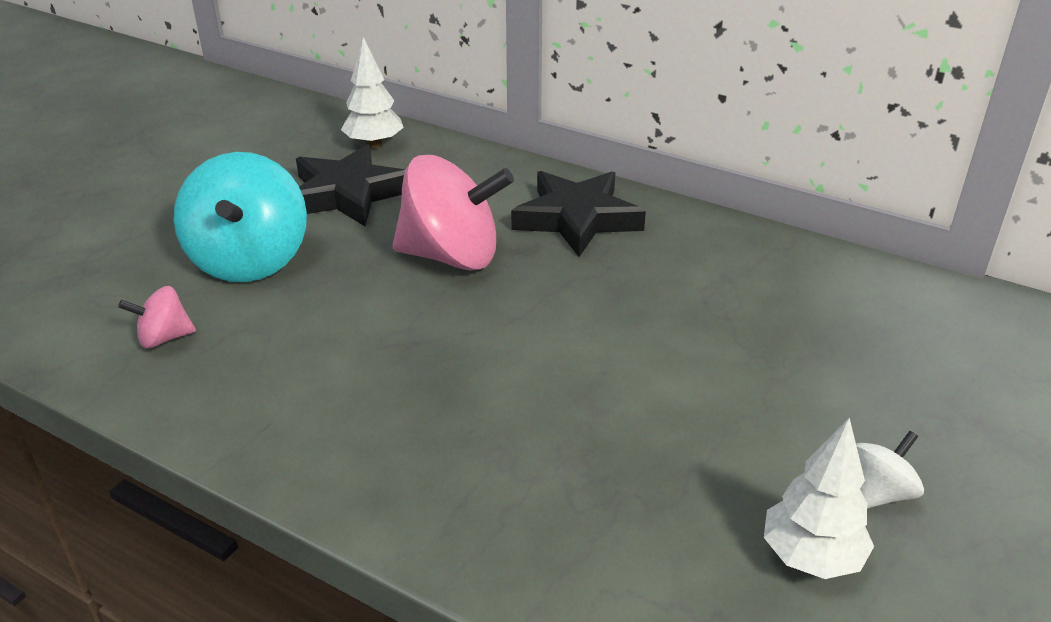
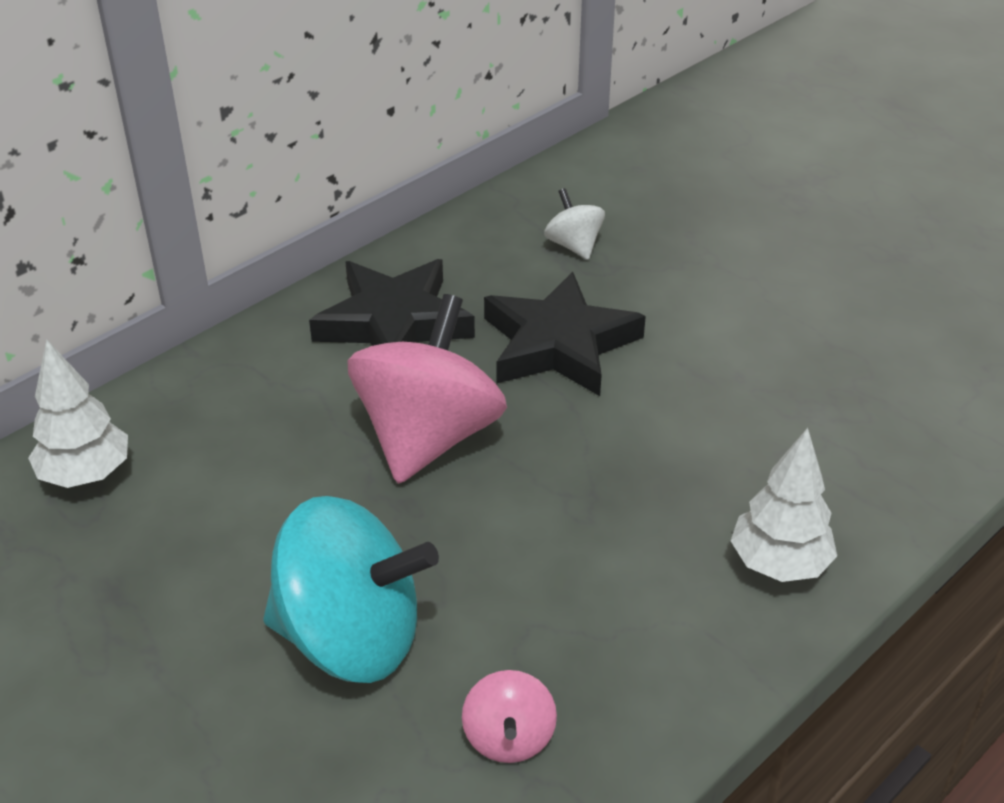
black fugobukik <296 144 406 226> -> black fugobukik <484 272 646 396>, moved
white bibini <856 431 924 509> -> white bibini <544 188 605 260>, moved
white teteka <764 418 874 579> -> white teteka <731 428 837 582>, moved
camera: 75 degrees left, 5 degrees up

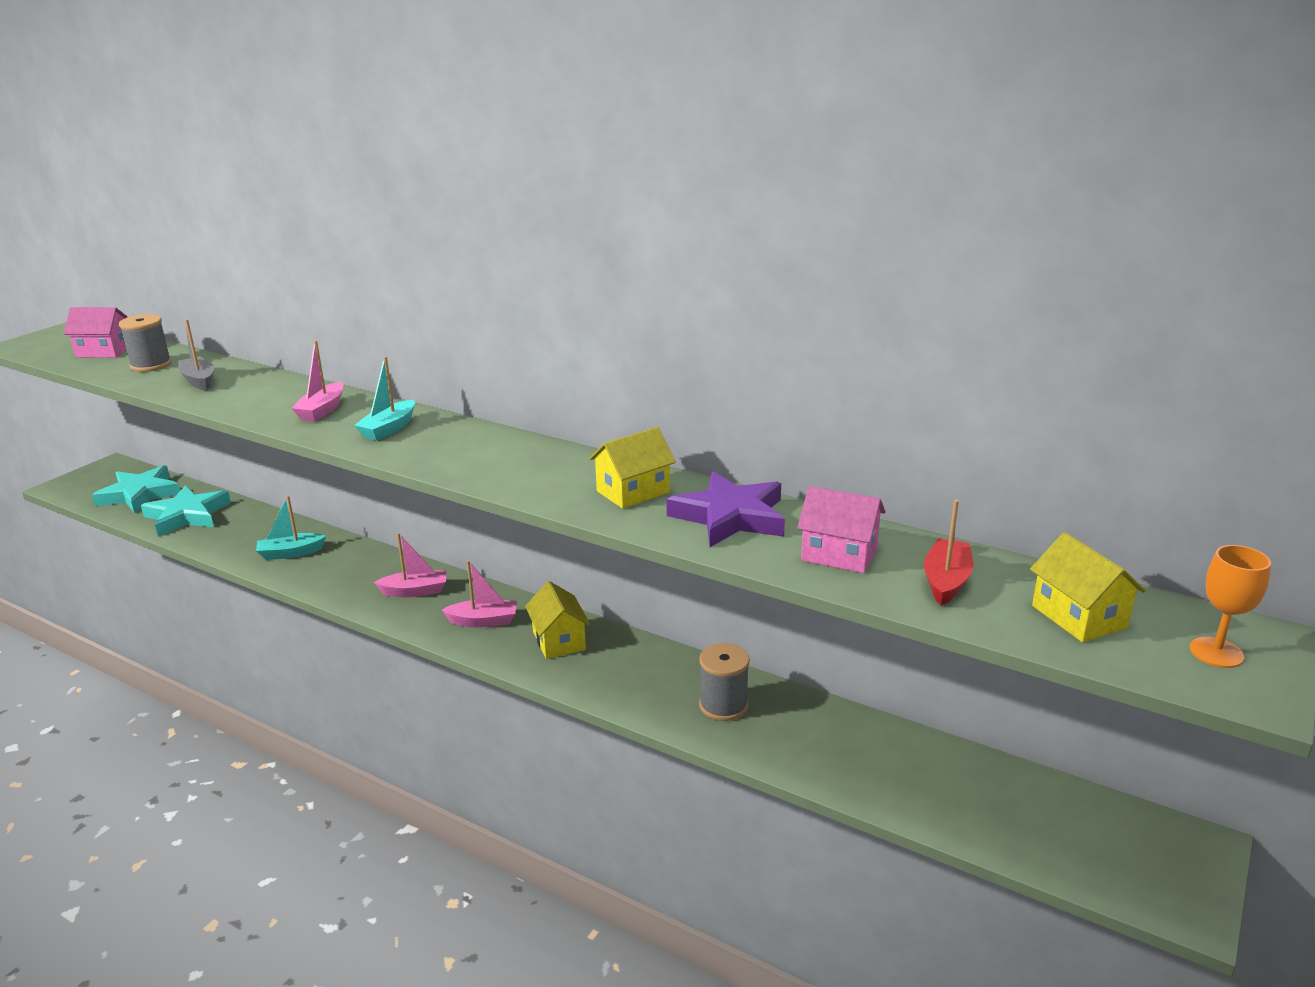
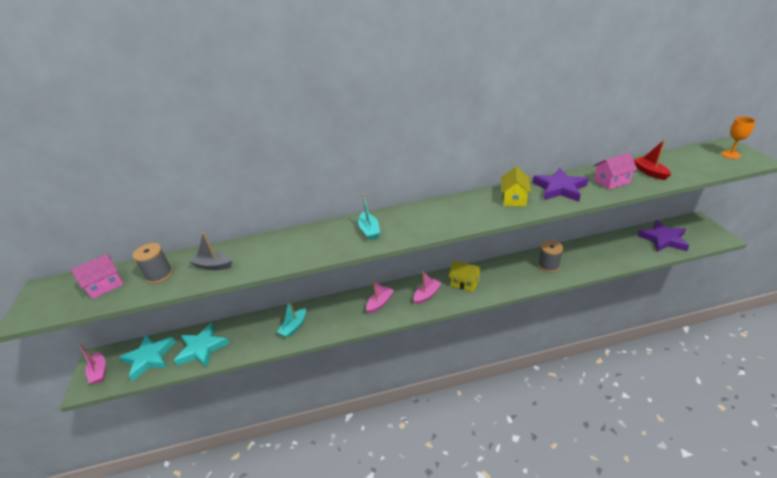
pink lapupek <291 340 343 422> -> pink lapupek <79 344 106 384>, moved
none -> purple fugobukik <637 220 689 252>
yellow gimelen <1030 532 1146 642> -> none
camera: 40 degrees left, 10 degrees up

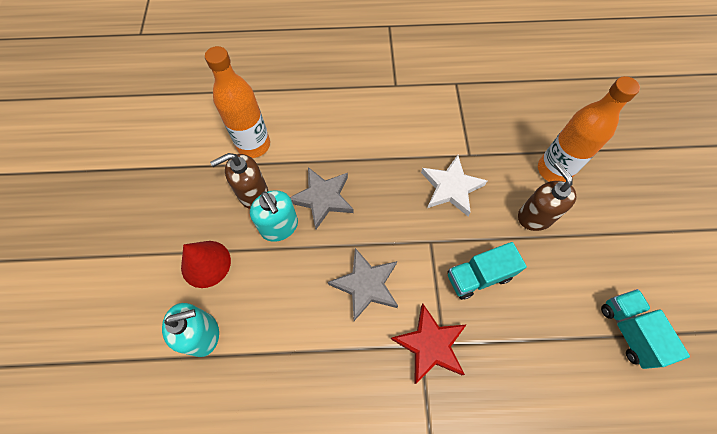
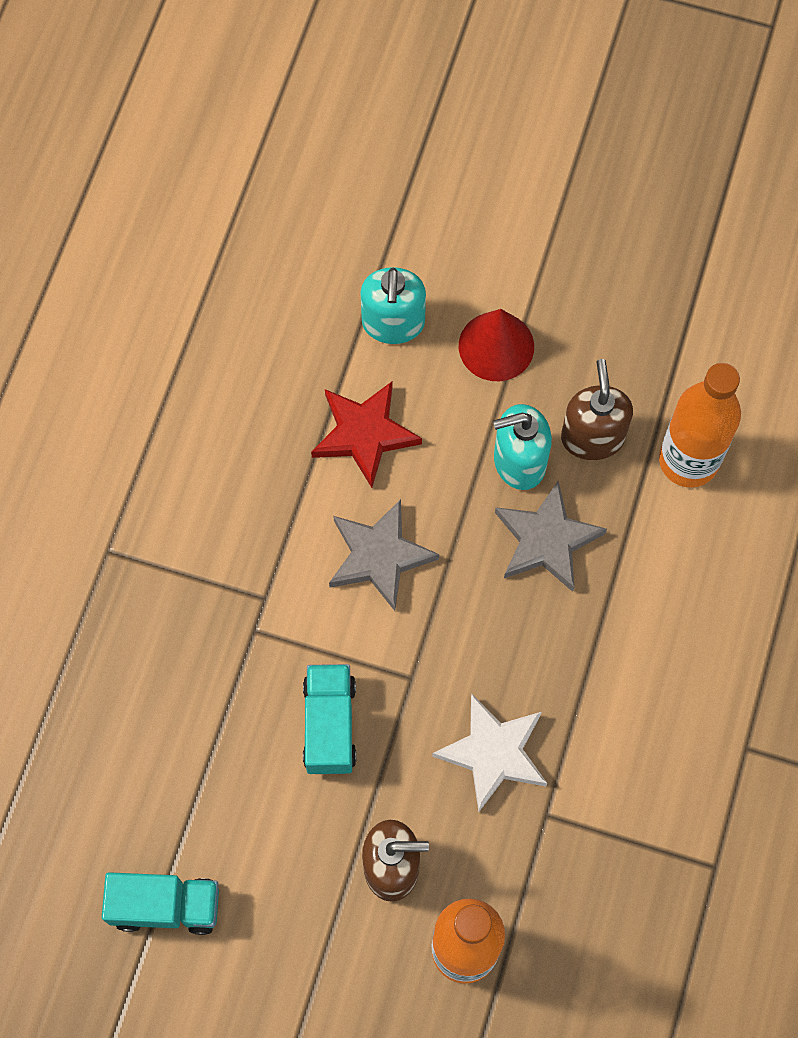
red fugobukik <391 304 467 384> -> red fugobukik <311 382 422 488>, moved
camera: 110 degrees right, 5 degrees up

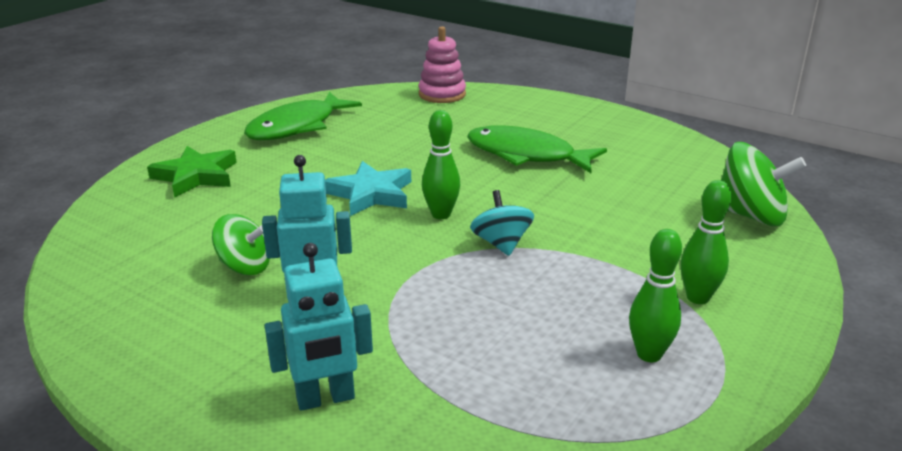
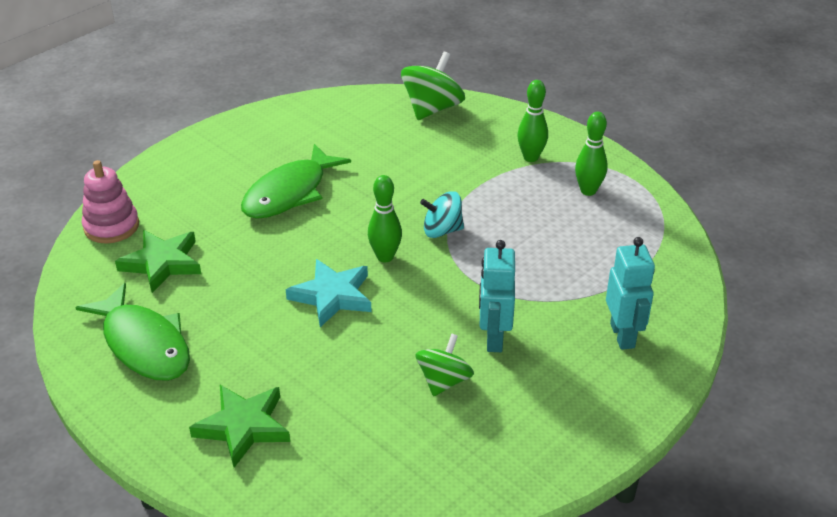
none -> green fugobukik <115 230 201 293>
camera: 80 degrees left, 10 degrees up

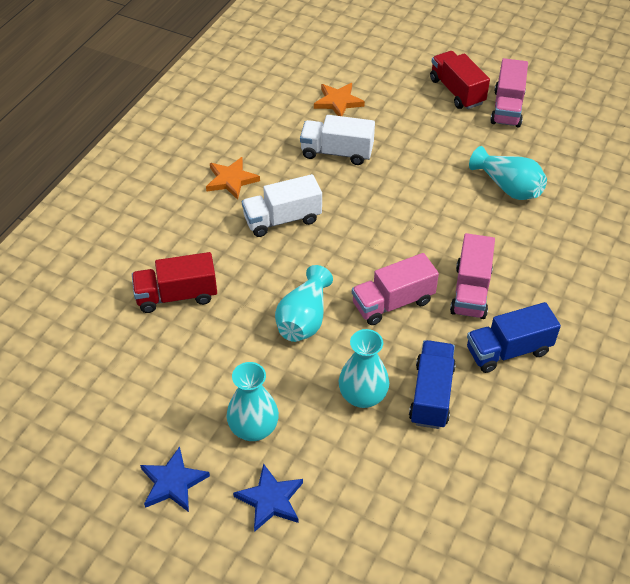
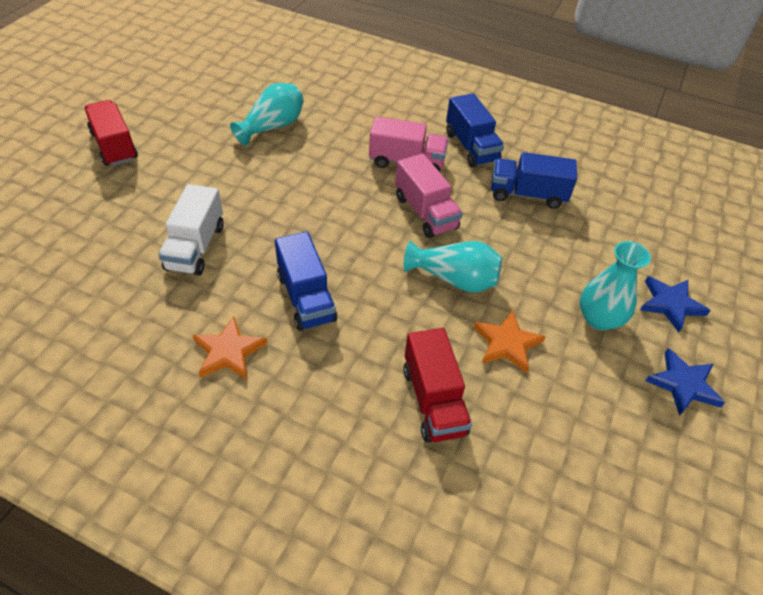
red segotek <430 51 490 109> -> red segotek <84 100 138 166>, 90 degrees clockwise
white segotek <242 174 322 237> -> blue segotek <275 231 337 331>
orange fugobukik <314 83 365 116> -> orange fugobukik <474 310 546 373>, moved
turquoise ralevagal <339 329 389 408> -> none
pink segotek <490 58 528 128> -> none
camera: 95 degrees left, 0 degrees up

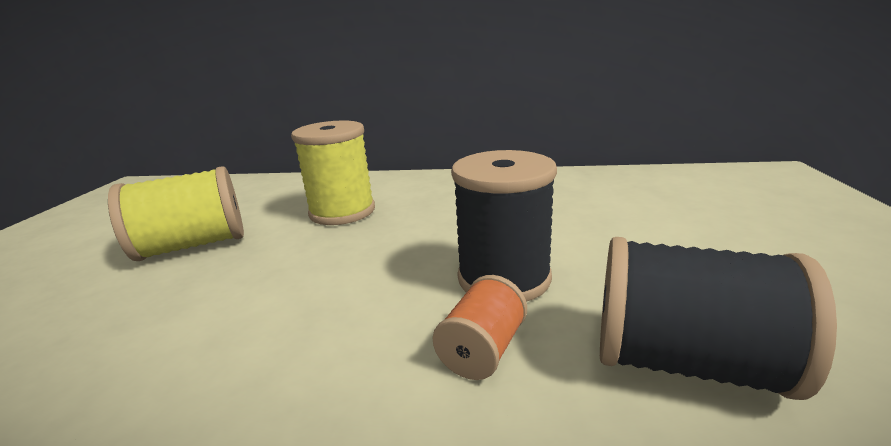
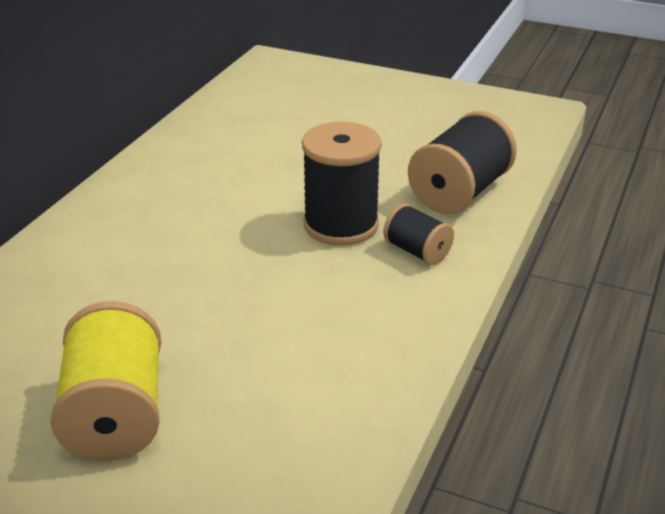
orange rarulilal <433 275 527 380> -> black rarulilal <383 204 454 265>
yellow rarulilal <291 120 375 225> -> none
camera: 75 degrees left, 10 degrees up

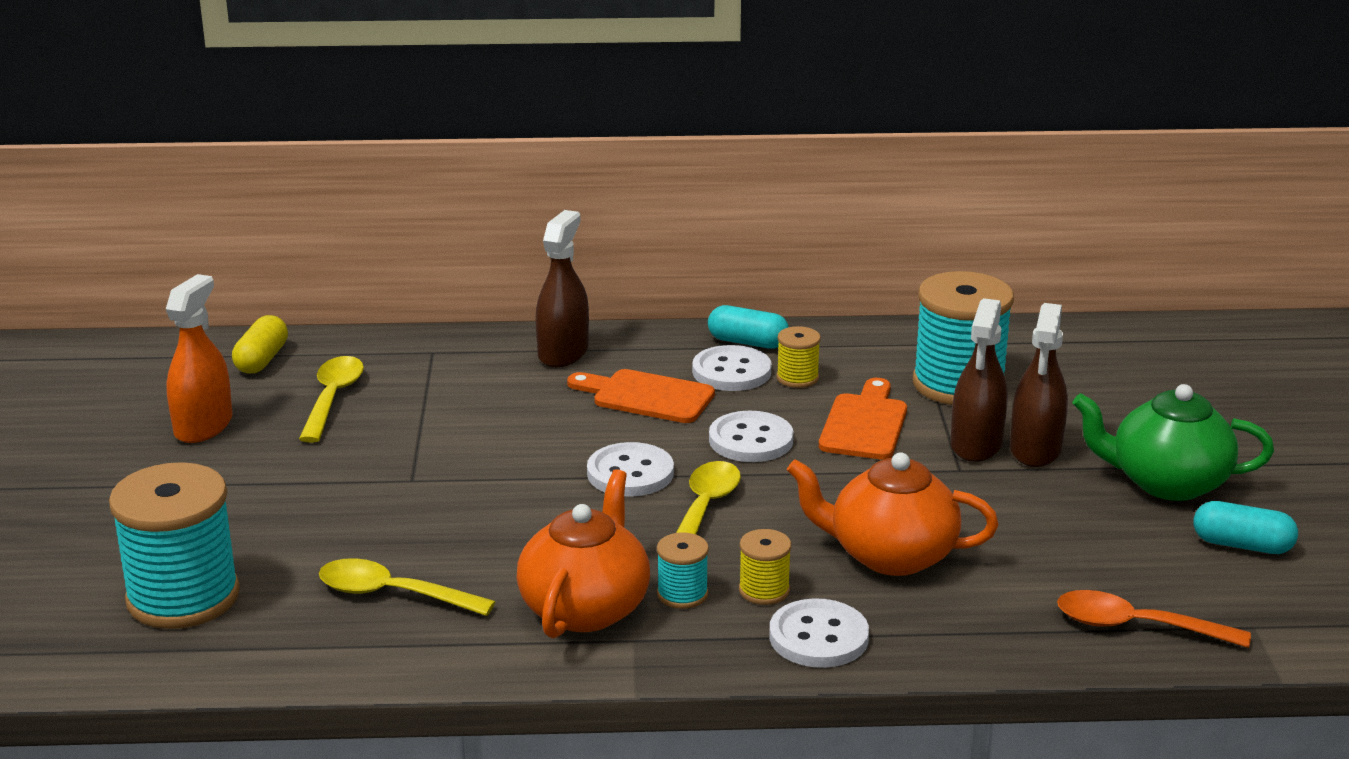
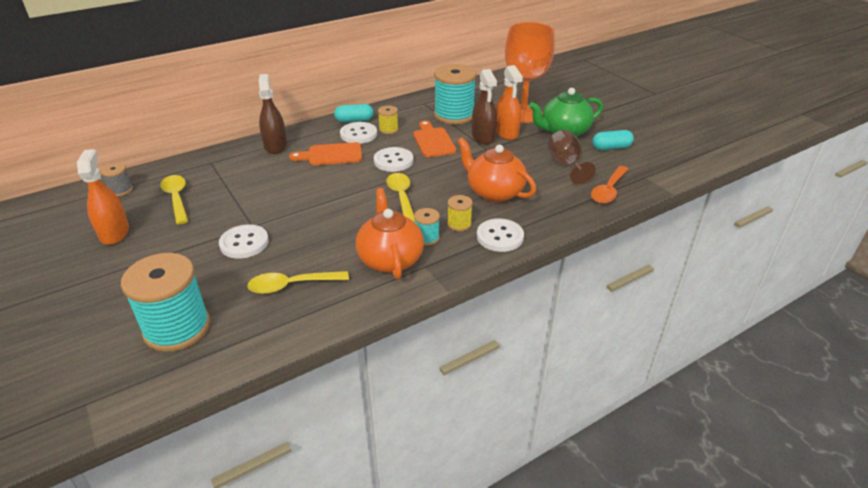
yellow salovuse <232 315 288 373> -> grey rarulilal <101 163 133 196>
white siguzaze <587 442 674 497> -> white siguzaze <219 224 269 259>, moved
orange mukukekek <787 452 998 576> -> orange mukukekek <457 137 536 202>, 60 degrees clockwise
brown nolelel <1010 303 1068 467> -> orange nolelel <496 65 523 140>
none -> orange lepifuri <505 22 555 123>
none -> brown lepifuri <548 130 596 185>
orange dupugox <1057 590 1251 648> -> orange dupugox <591 166 628 204>, 45 degrees counterclockwise
camera: 30 degrees left, 10 degrees up

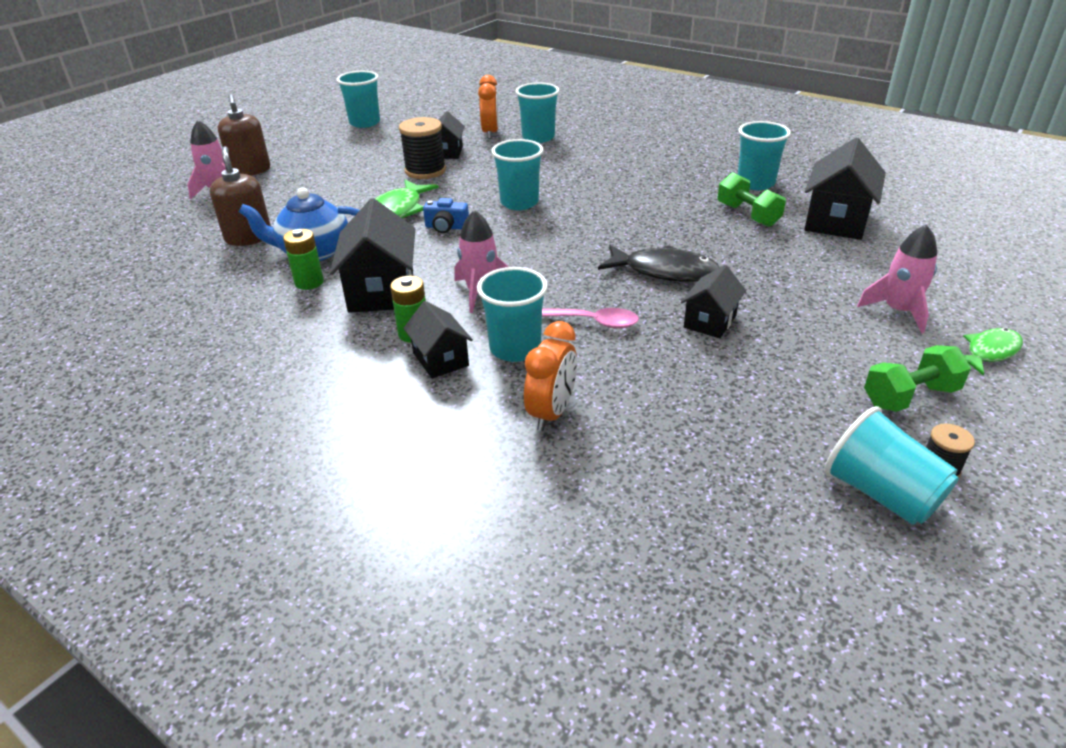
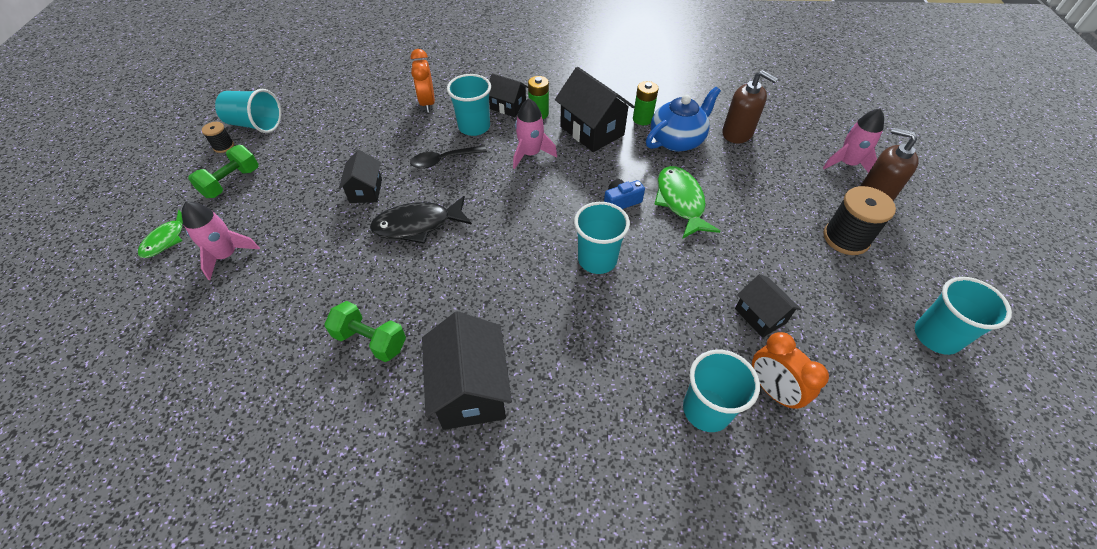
pink dupugox <542 308 639 329> -> black dupugox <410 145 487 169>
black gimelen <804 138 886 240> -> black gimelen <422 311 512 430>, moved
black rarulilal <399 117 446 179> -> black rarulilal <823 186 896 255>, moved
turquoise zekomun <738 121 791 190> -> none
camera: 145 degrees right, 15 degrees up

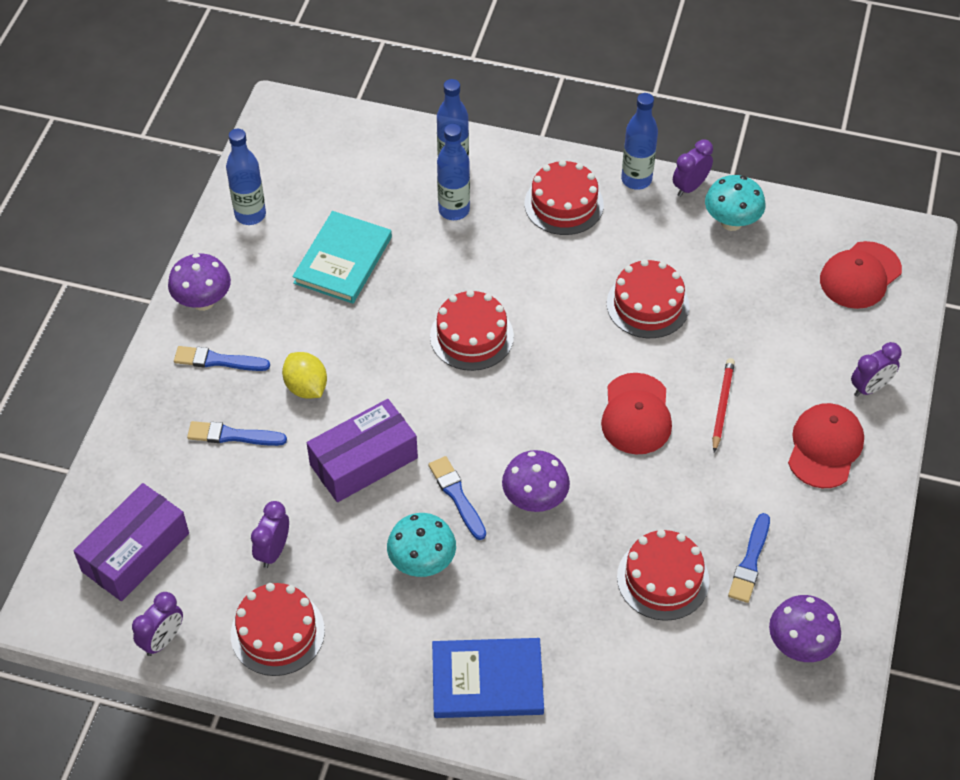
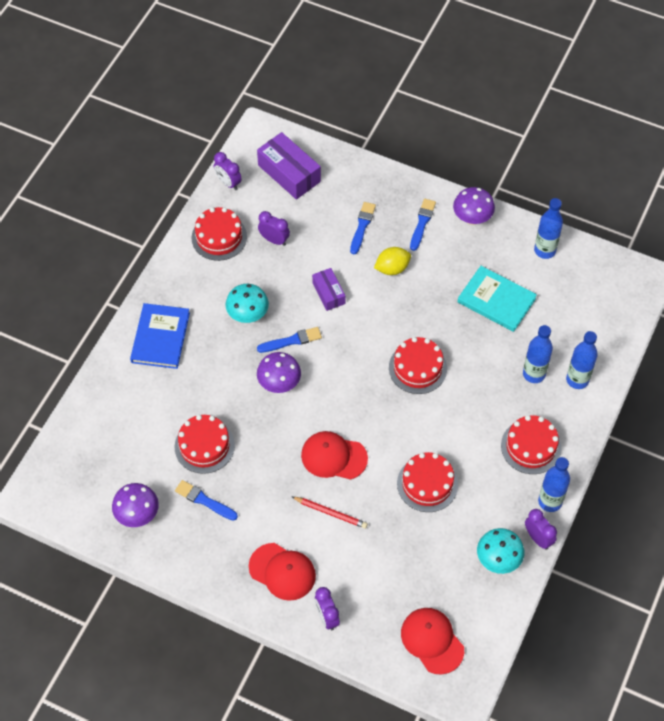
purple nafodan <307 399 418 502> -> purple nafodan <312 268 345 311>, x0.59
camera: 100 degrees right, 5 degrees up

